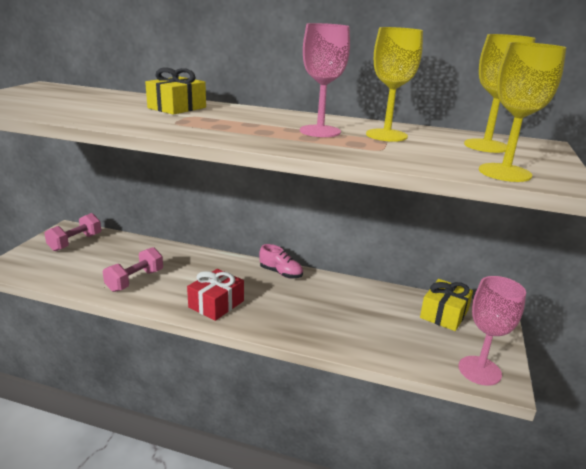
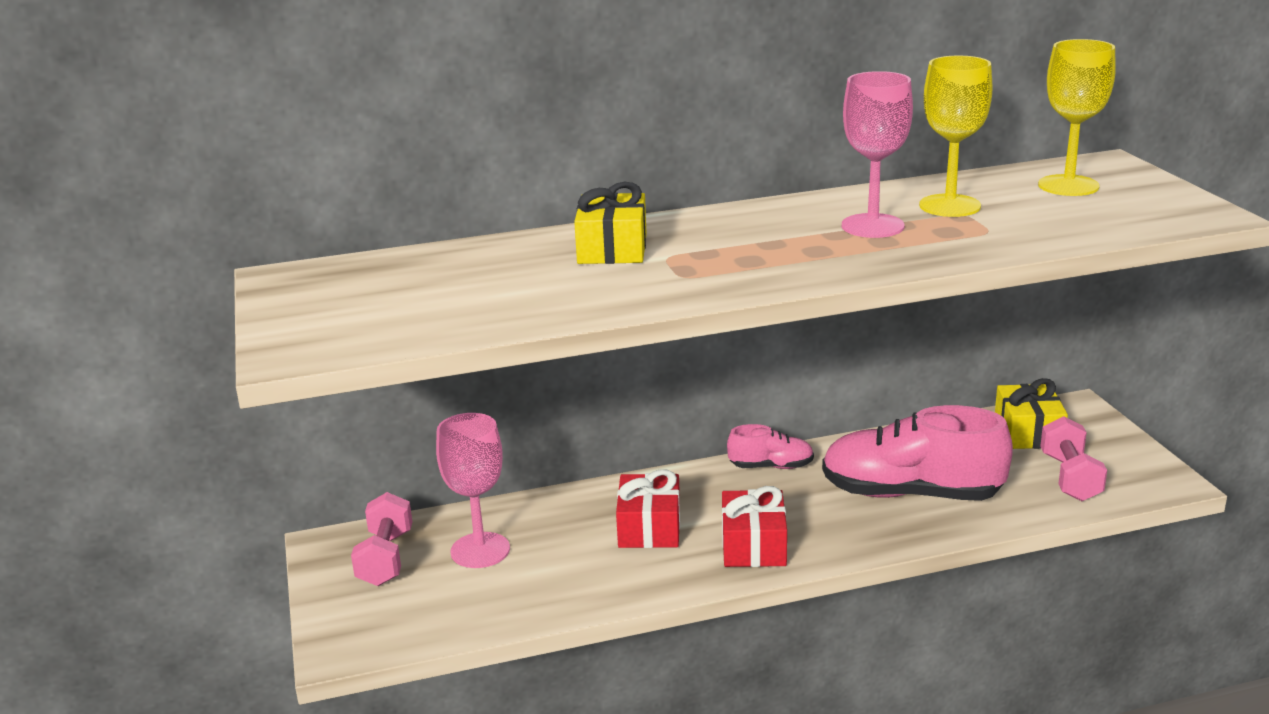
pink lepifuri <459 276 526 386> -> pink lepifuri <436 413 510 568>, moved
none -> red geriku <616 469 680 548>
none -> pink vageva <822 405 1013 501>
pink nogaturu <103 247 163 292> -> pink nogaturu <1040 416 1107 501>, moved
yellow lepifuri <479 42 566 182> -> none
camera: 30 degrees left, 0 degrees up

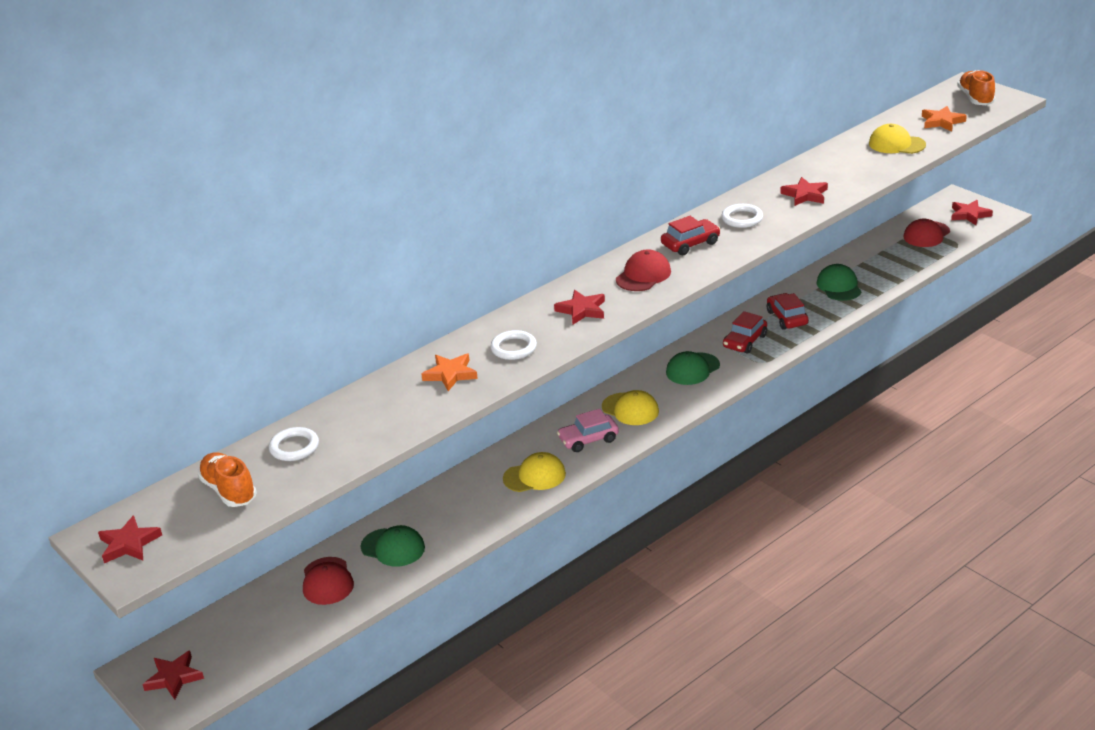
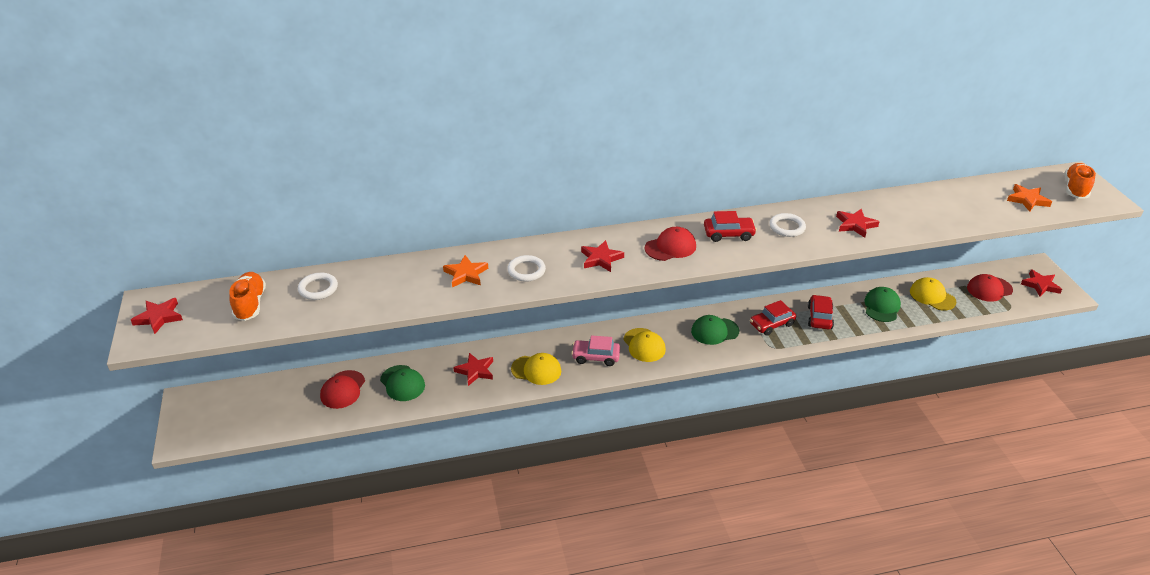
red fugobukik <143 651 204 700> -> red fugobukik <453 353 493 386>, moved
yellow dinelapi <869 124 926 154> -> yellow dinelapi <910 277 957 310>, moved
camera: 25 degrees right, 5 degrees up

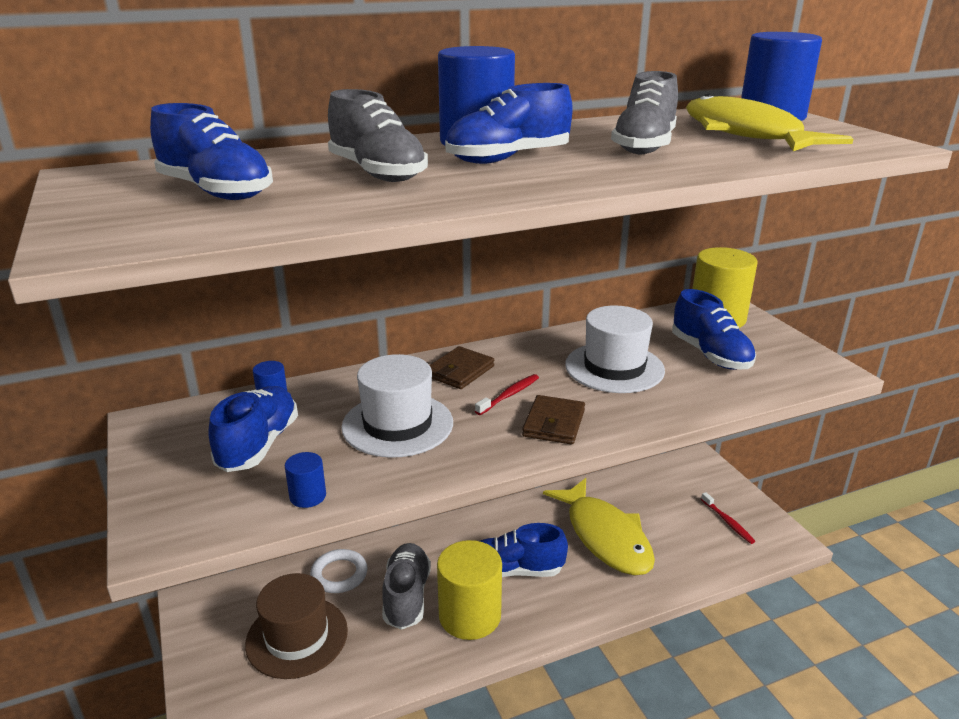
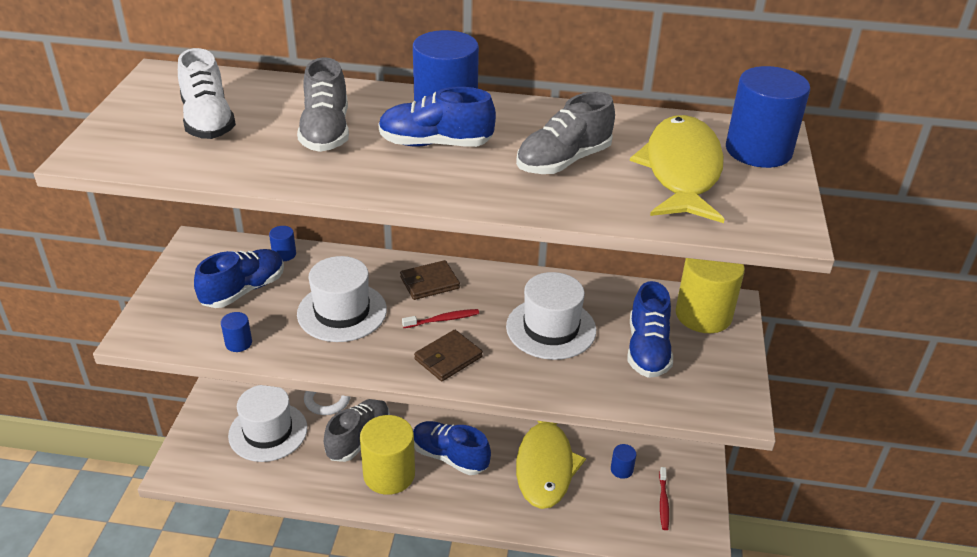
blue vageva <150 103 273 200> -> white vageva <178 48 236 139>
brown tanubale <245 573 348 679> -> white tanubale <228 385 307 462>
none -> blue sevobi <611 444 636 479>
camera: 30 degrees right, 10 degrees up

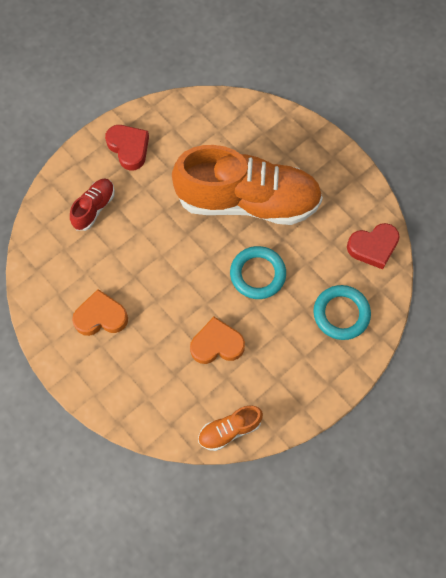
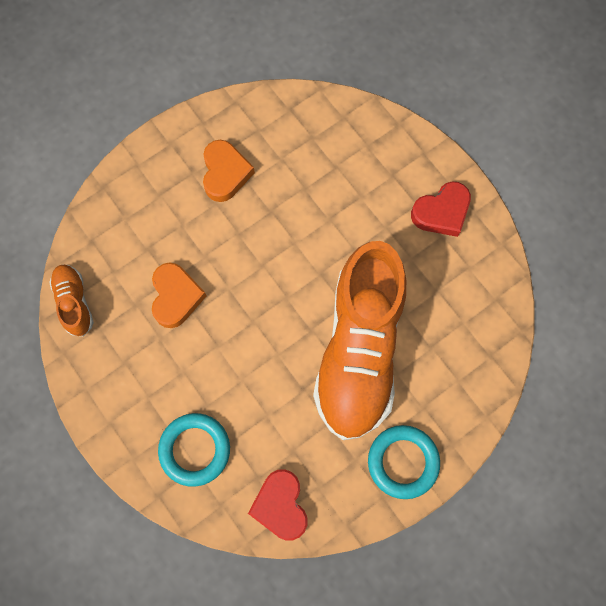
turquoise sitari <230 246 286 299> -> turquoise sitari <368 425 440 499>, moved
red vageva <70 178 115 231> -> none
camera: 95 degrees right, 5 degrees up

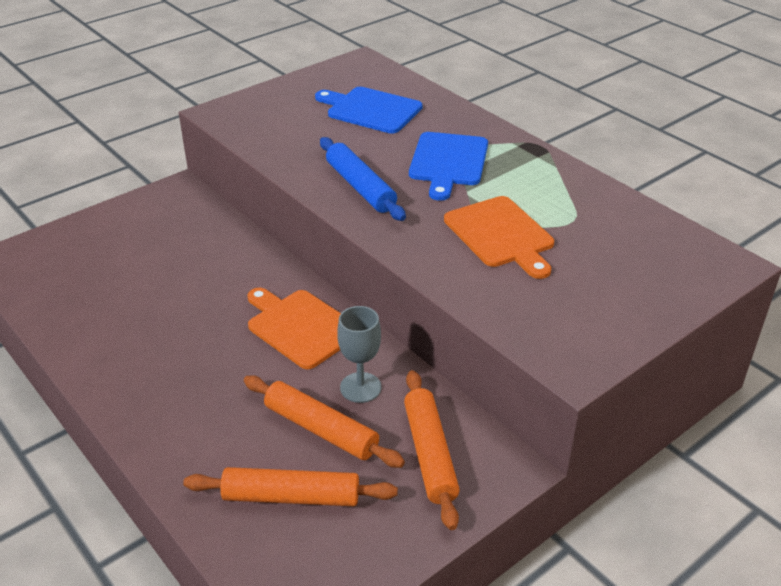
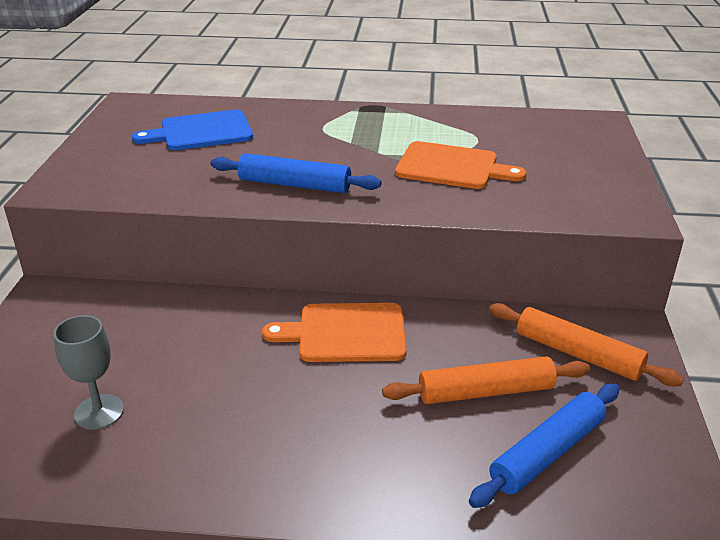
grey lepifuri <337 306 381 403> -> grey lepifuri <53 315 124 430>, moved
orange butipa <183 467 398 506> -> blue butipa <469 384 620 508>
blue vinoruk <409 132 488 201> -> none
camera: 45 degrees left, 5 degrees down

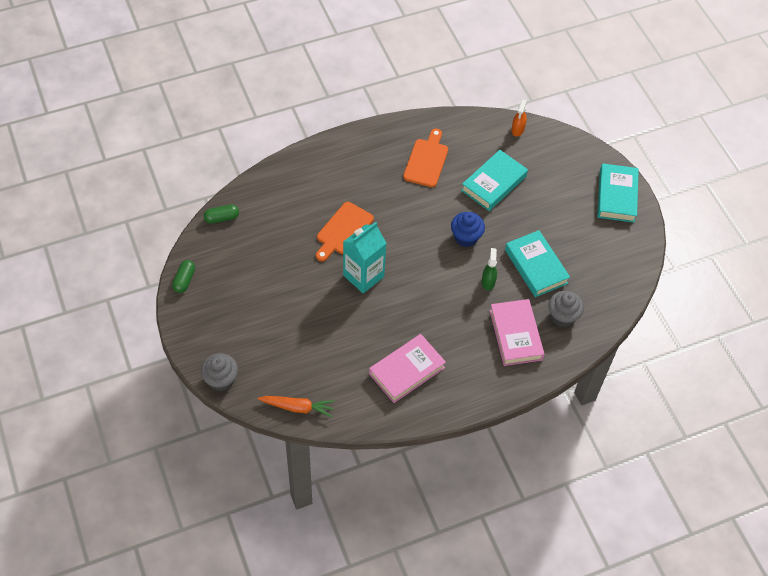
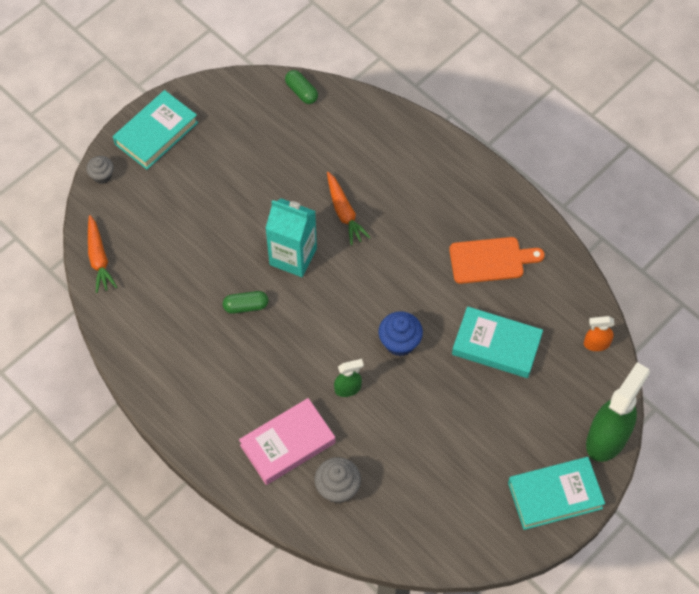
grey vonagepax <201 353 238 391> -> grey vonagepax <86 156 114 184>, x0.65
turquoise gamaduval <505 230 570 297> -> turquoise gamaduval <113 90 198 170>, moved
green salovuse <172 260 195 293> -> green salovuse <223 291 268 314>, moved
orange vinoruk <316 202 374 261> -> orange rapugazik <327 172 371 245>
none -> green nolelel <586 362 650 462>
pink gamaduval <369 334 446 403> -> none
camera: 70 degrees right, 5 degrees up

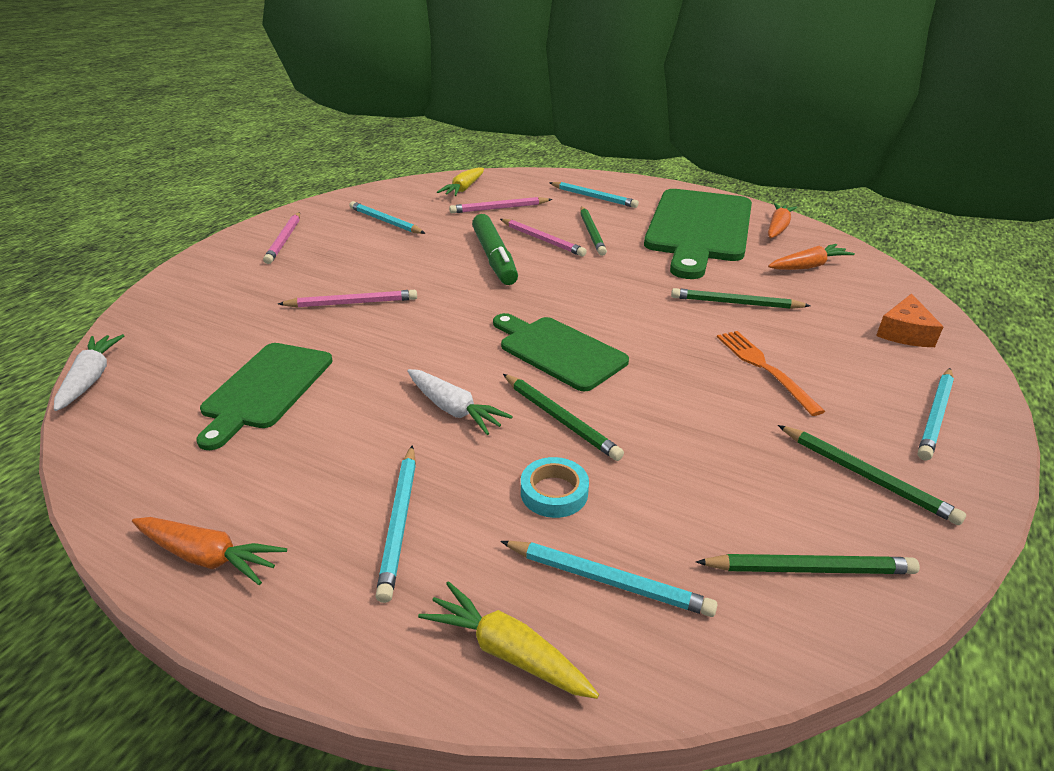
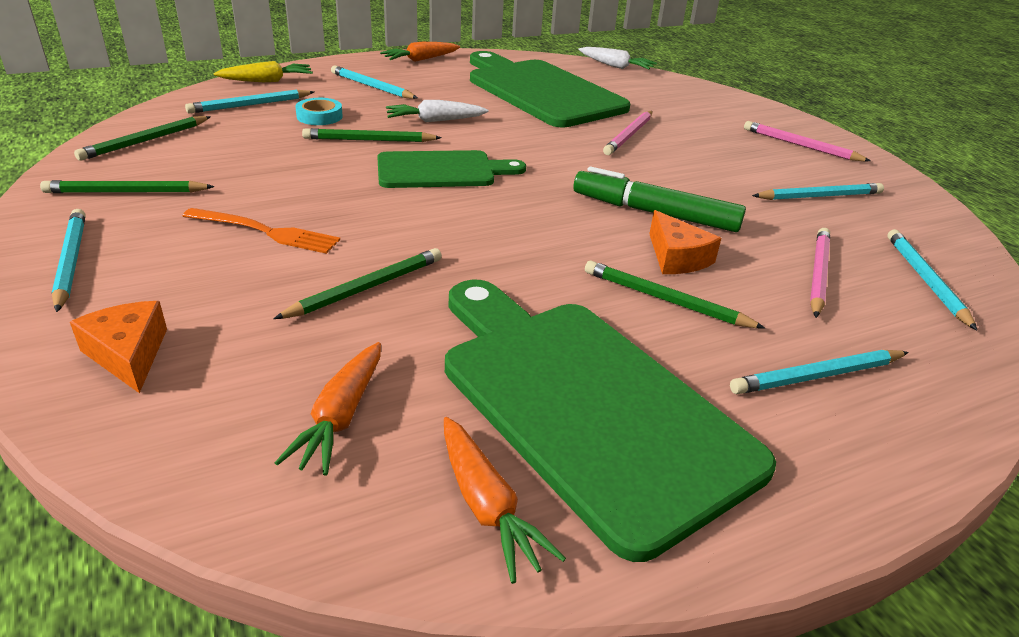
green vinoruk <196 343 333 450> -> green vinoruk <470 51 631 127>, x1.73
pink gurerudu <500 219 587 257> -> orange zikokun <649 210 721 274>
yellow rapugazik <437 167 484 196> -> turquoise gurerudu <887 229 977 330>
camera: 125 degrees right, 0 degrees up

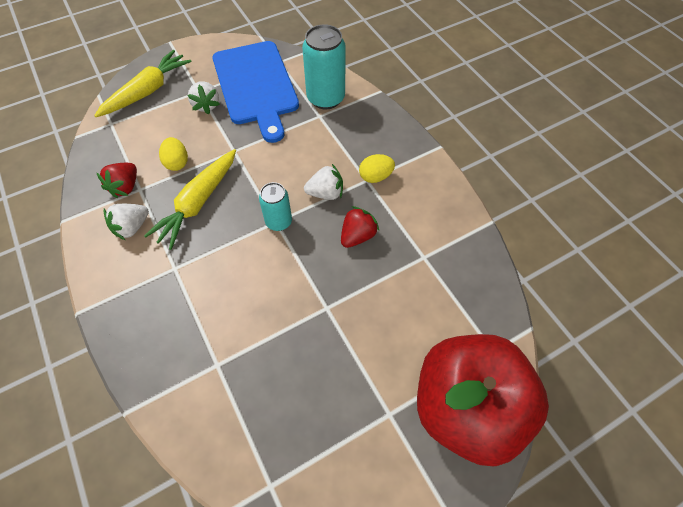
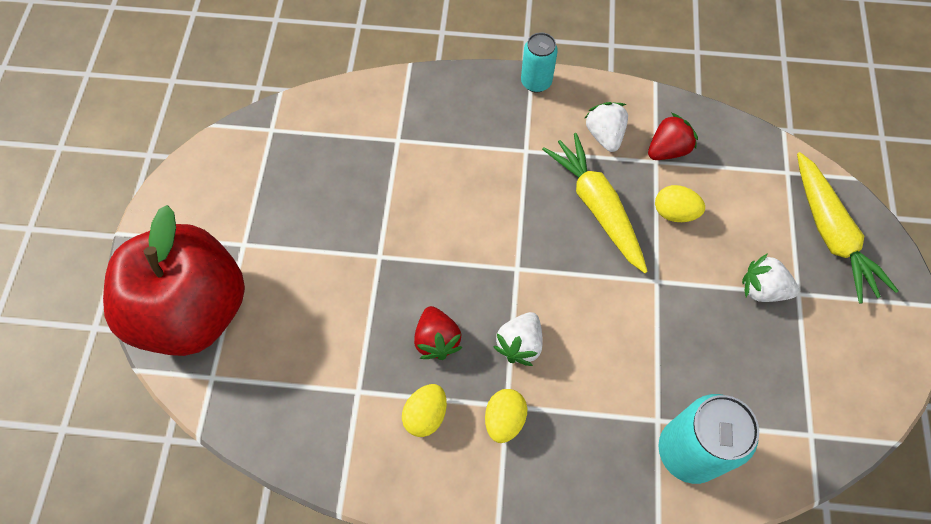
none -> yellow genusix <402 384 447 437>
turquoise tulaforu <259 182 292 231> -> turquoise tulaforu <521 32 558 93>, moved
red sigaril <97 163 137 198> -> red sigaril <648 113 698 160>, 90 degrees clockwise
blue vinoruk <212 41 299 143> -> none
camera: 125 degrees right, 5 degrees up

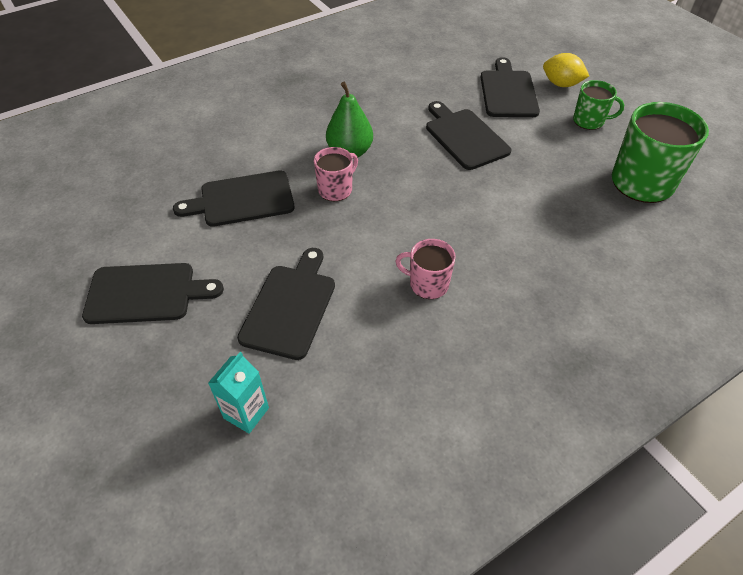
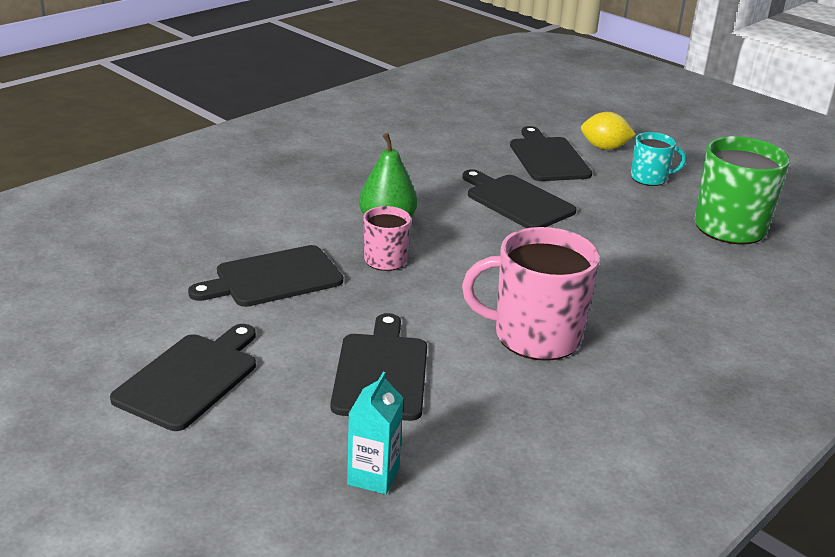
black vinoruk <82 263 224 324> -> black vinoruk <110 324 256 431>, 45 degrees counterclockwise
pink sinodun <395 239 456 299> -> pink sinodun <462 227 600 361>, x1.83
green sinodun <573 80 624 130> -> turquoise sinodun <631 132 686 186>
camera: 15 degrees left, 20 degrees down

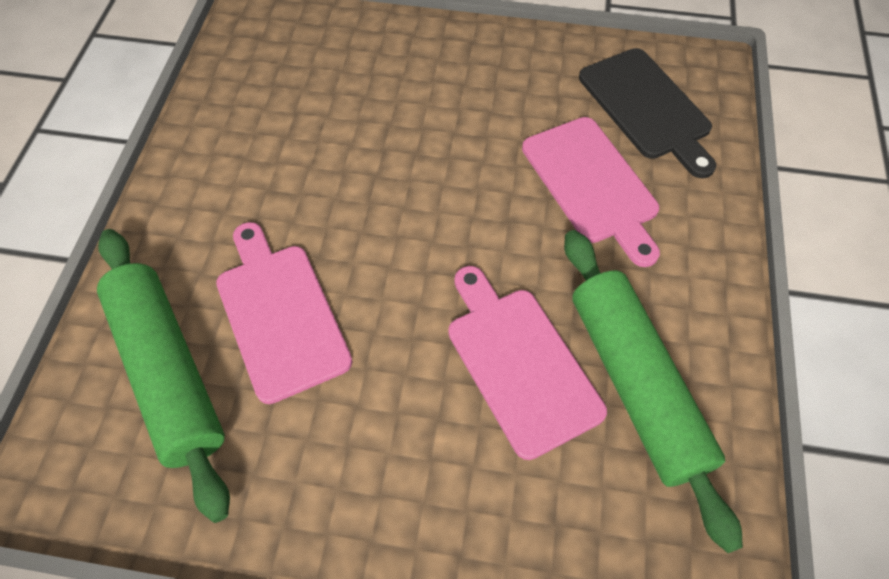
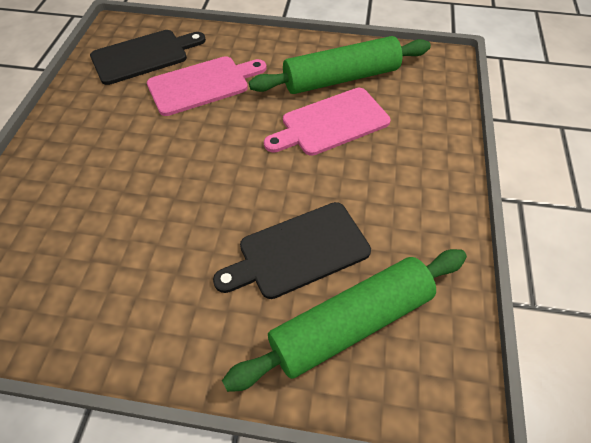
pink vinoruk <216 222 352 404> -> black vinoruk <213 202 371 299>
camera: 90 degrees left, 5 degrees down

